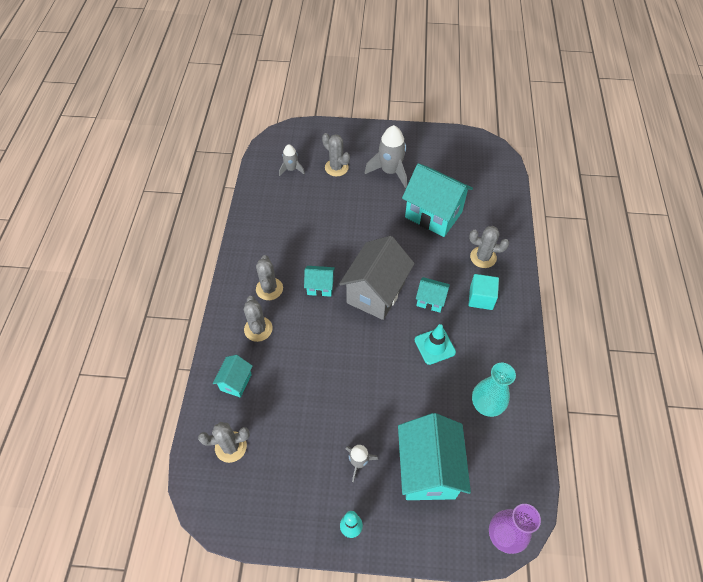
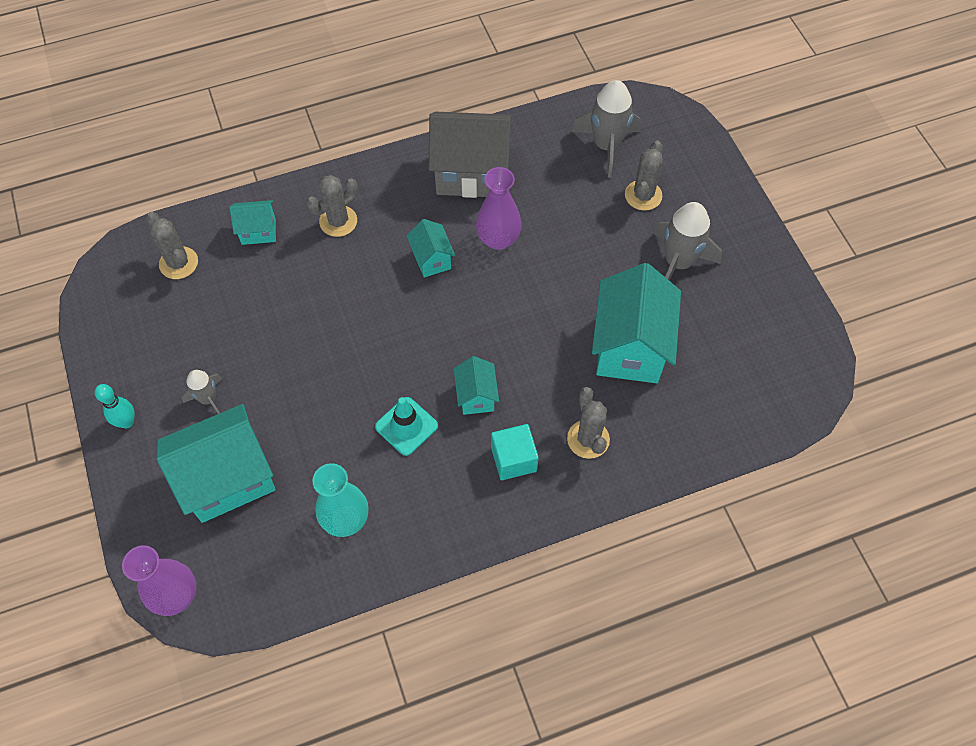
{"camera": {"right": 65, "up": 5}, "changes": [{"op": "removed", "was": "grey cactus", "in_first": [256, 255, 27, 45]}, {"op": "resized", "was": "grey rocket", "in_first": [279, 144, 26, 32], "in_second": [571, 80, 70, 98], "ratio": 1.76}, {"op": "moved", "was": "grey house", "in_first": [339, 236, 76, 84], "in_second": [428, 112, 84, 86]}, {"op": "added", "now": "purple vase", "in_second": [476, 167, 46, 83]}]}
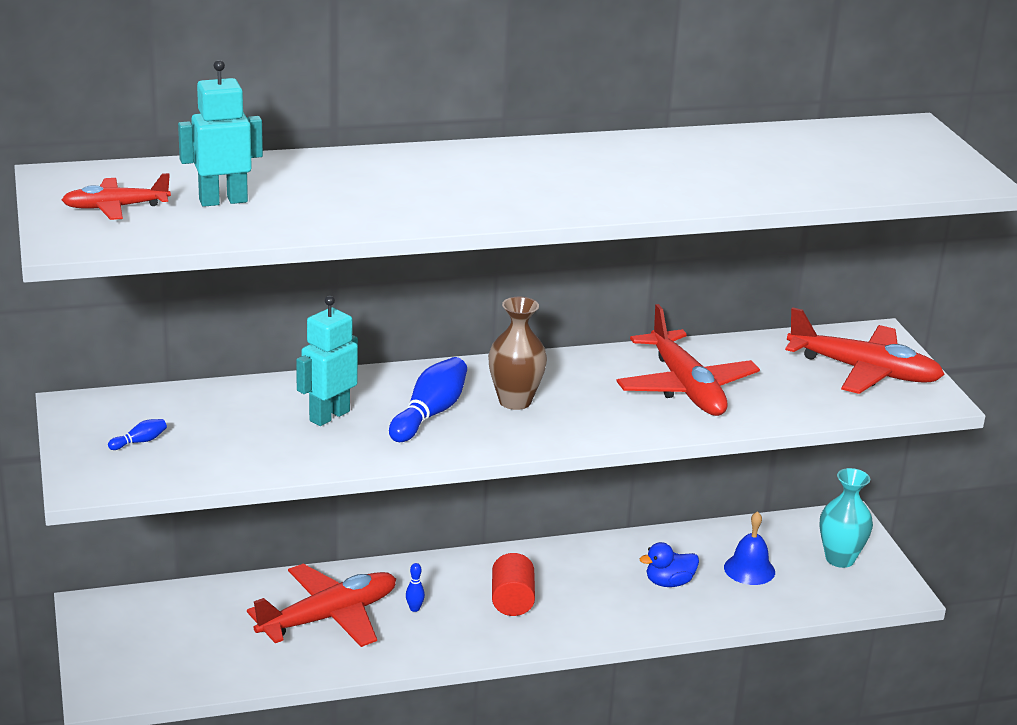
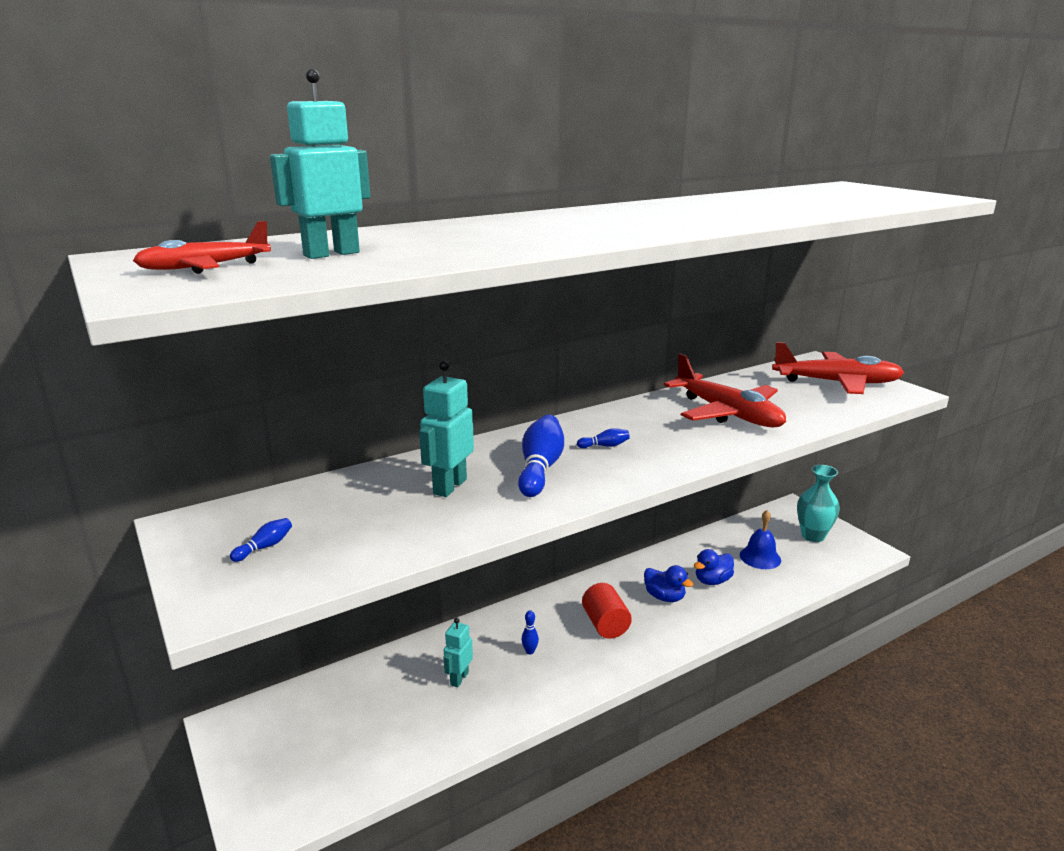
{"camera": {"right": -15, "up": -5}, "changes": [{"op": "replaced", "was": "red plane", "now": "turquoise robot", "in_first": [247, 564, 149, 83], "in_second": [444, 618, 29, 69]}, {"op": "replaced", "was": "brown vase", "now": "blue bowling pin", "in_first": [488, 297, 59, 113], "in_second": [577, 428, 53, 20]}, {"op": "added", "now": "blue duck", "in_second": [644, 565, 49, 37]}]}
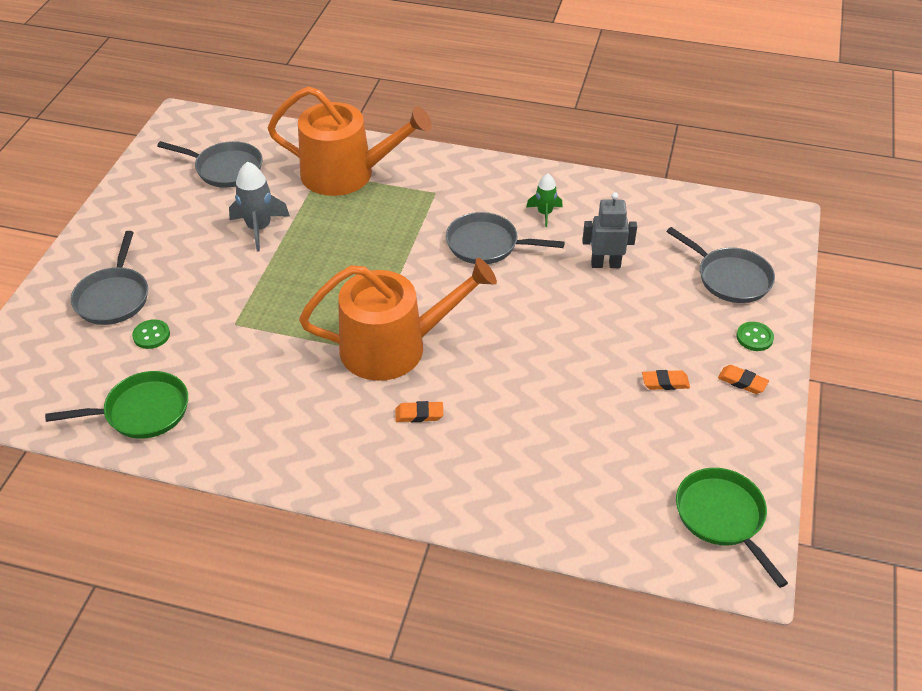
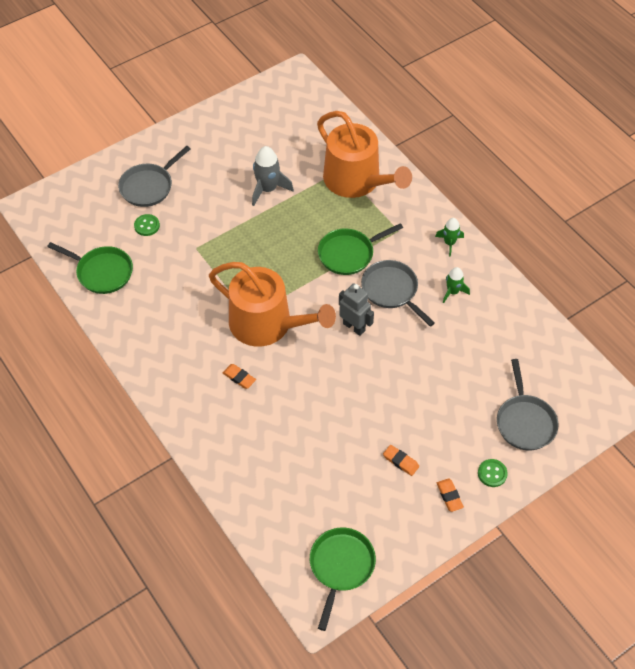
{"camera": {"right": 40, "up": 10}, "changes": [{"op": "removed", "was": "grey pan", "in_first": [157, 141, 105, 47]}, {"op": "moved", "was": "grey robot", "in_first": [583, 192, 54, 76], "in_second": [339, 283, 35, 53]}, {"op": "added", "now": "green pan", "in_second": [318, 223, 85, 52]}, {"op": "added", "now": "green rocket", "in_second": [435, 218, 29, 38]}]}
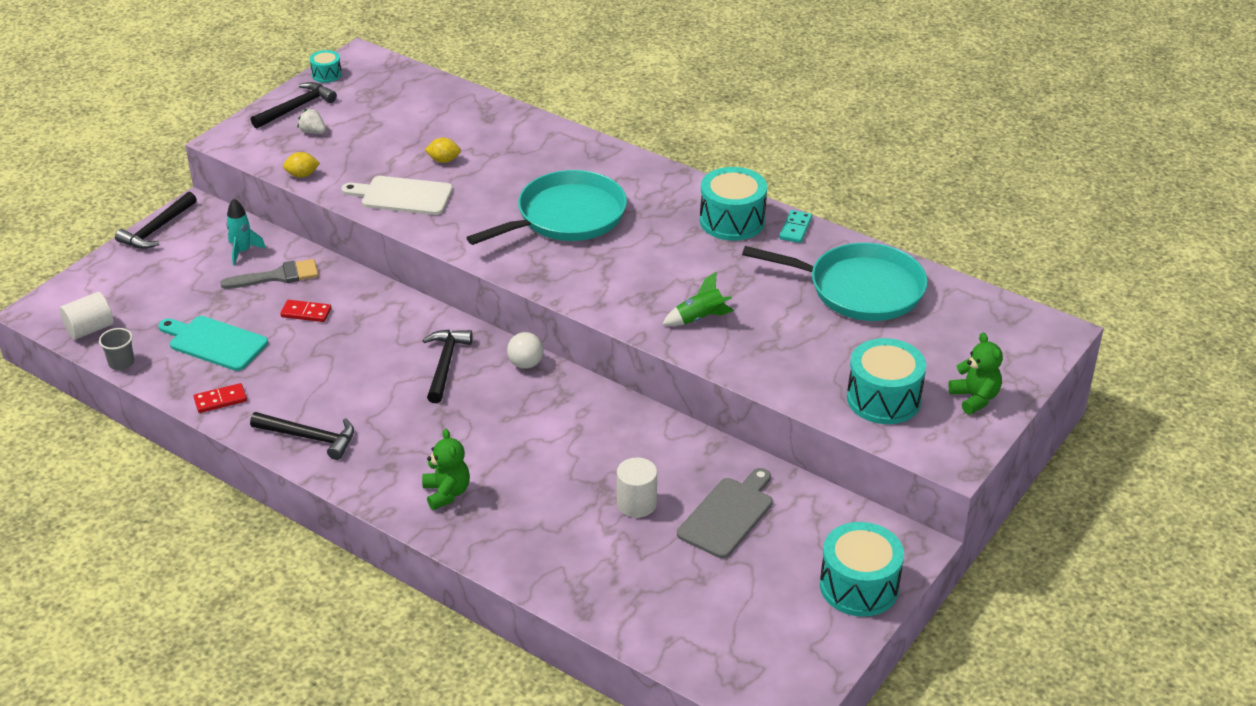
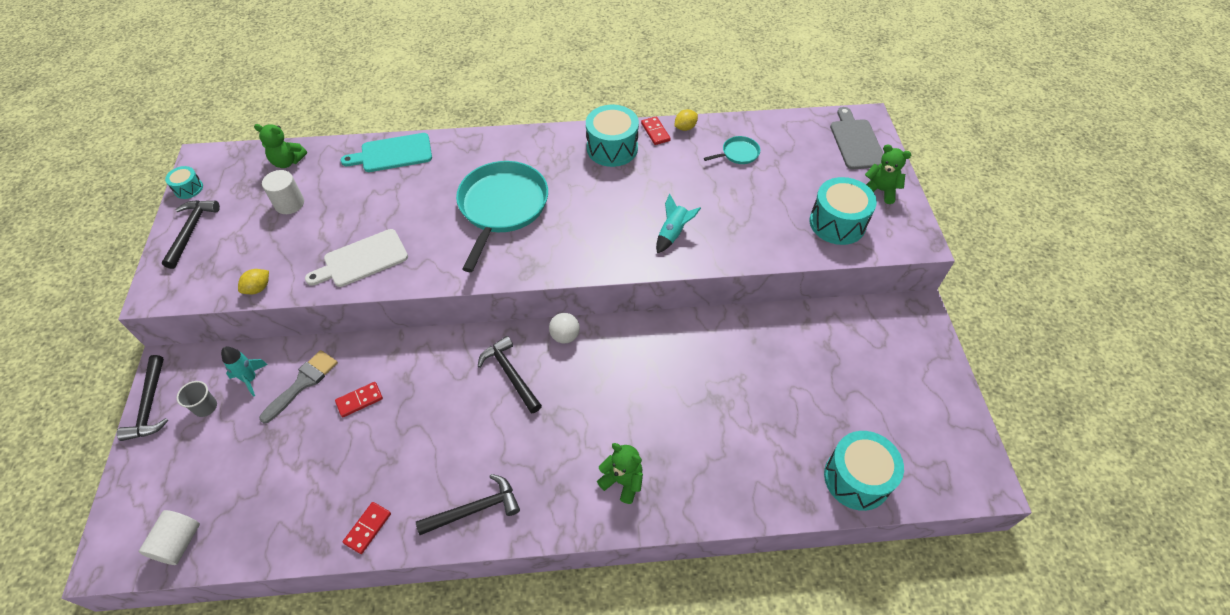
{"camera": {"right": -40, "up": 15}, "changes": [{"op": "moved", "was": "grey cup", "in_first": [99, 328, 35, 42], "in_second": [176, 381, 41, 36]}, {"op": "moved", "was": "turquoise cutting board", "in_first": [159, 316, 109, 55], "in_second": [340, 133, 92, 39]}, {"op": "removed", "was": "white strawberry", "in_first": [298, 109, 28, 25]}, {"op": "moved", "was": "yellow lemon", "in_first": [425, 138, 36, 25], "in_second": [674, 109, 24, 22]}, {"op": "moved", "was": "white cylinder", "in_first": [617, 457, 40, 61], "in_second": [262, 170, 42, 44]}, {"op": "recoloured", "was": "green rocket", "now": "turquoise rocket", "in_first": [662, 272, 72, 54], "in_second": [656, 194, 45, 59]}, {"op": "moved", "was": "grey cutting board", "in_first": [677, 468, 96, 90], "in_second": [830, 107, 53, 62]}, {"op": "resized", "was": "turquoise pan", "in_first": [742, 243, 186, 78], "in_second": [704, 136, 56, 28], "ratio": 0.43}, {"op": "recoloured", "was": "turquoise domino", "now": "red domino", "in_first": [779, 210, 33, 33], "in_second": [641, 116, 30, 29]}, {"op": "moved", "was": "turquoise drum", "in_first": [820, 522, 84, 95], "in_second": [824, 431, 80, 80]}, {"op": "added", "now": "green teddy bear", "in_second": [254, 124, 53, 44]}]}
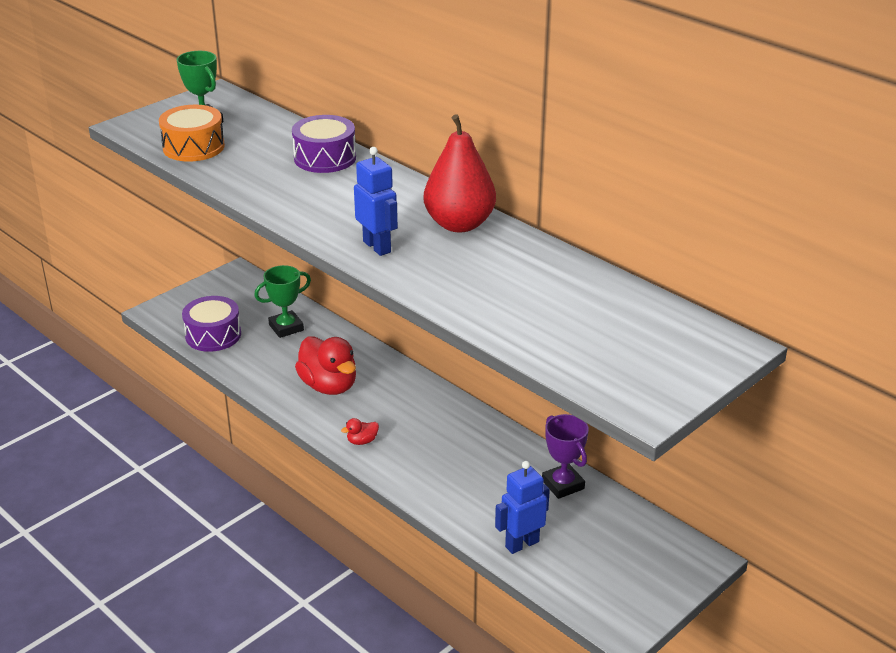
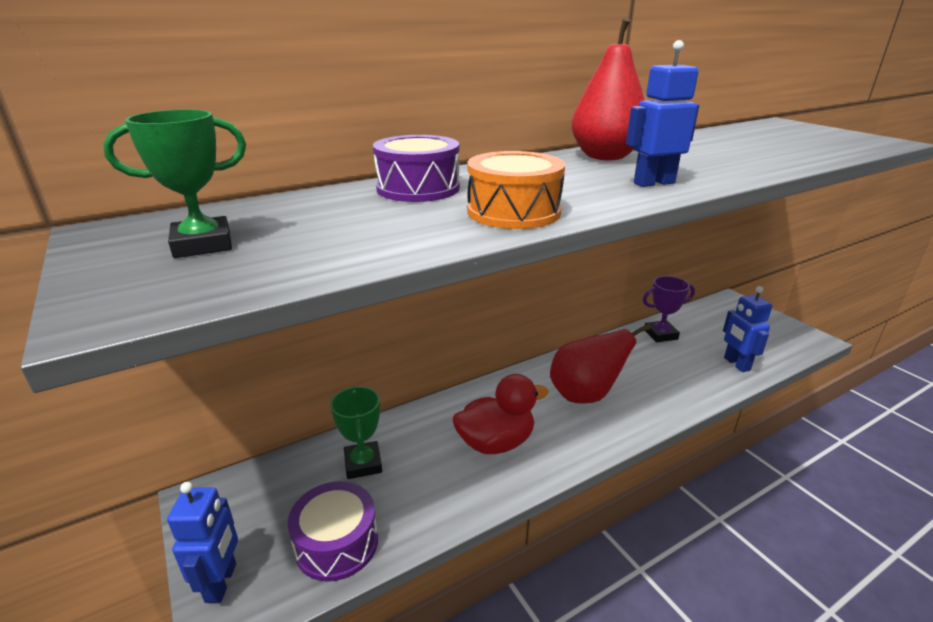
{"camera": {"right": -75, "up": -5}, "changes": [{"op": "moved", "was": "orange drum", "in_first": [159, 105, 66, 57], "in_second": [467, 151, 98, 78]}, {"op": "removed", "was": "red duck", "in_first": [341, 418, 38, 27]}, {"op": "added", "now": "blue robot", "in_second": [167, 482, 71, 121]}, {"op": "added", "now": "red pear", "in_second": [550, 324, 101, 80]}]}
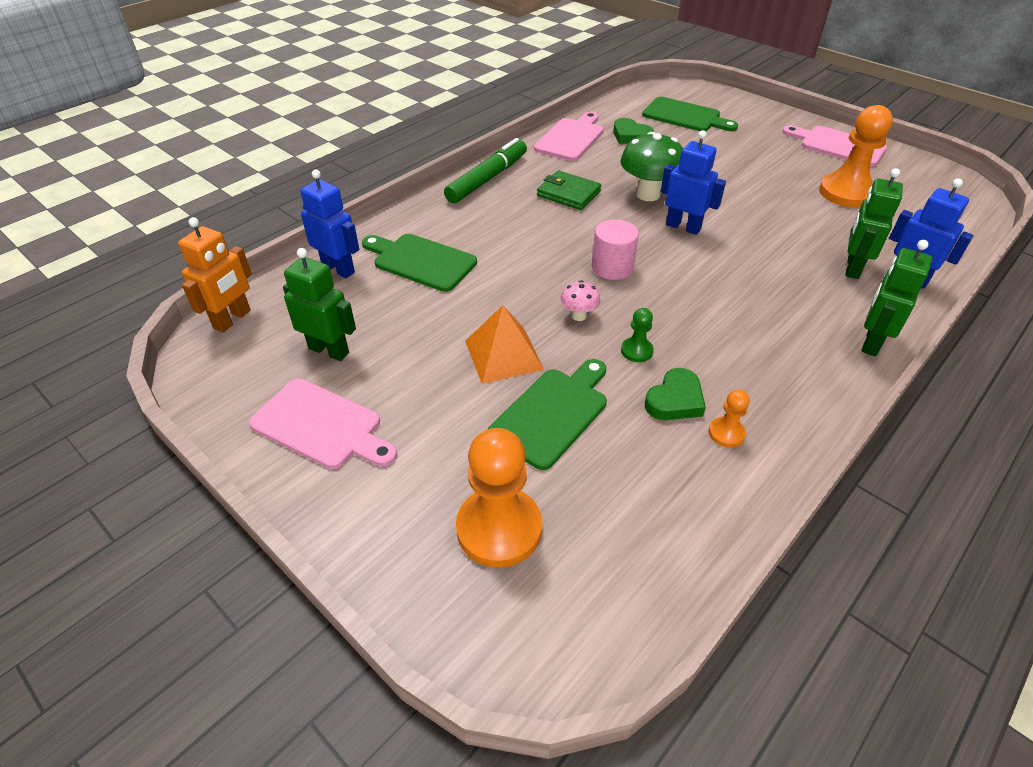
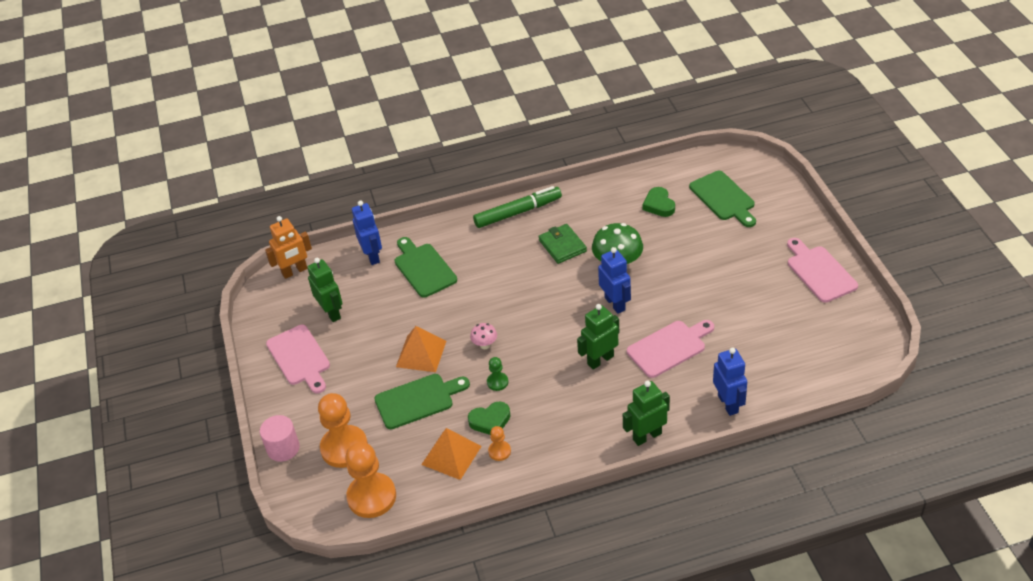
{"camera": {"right": 35, "up": 0}, "changes": [{"op": "moved", "was": "pink cutting board", "in_first": [534, 112, 69, 49], "in_second": [627, 320, 87, 58]}, {"op": "moved", "was": "pink cylinder", "in_first": [592, 219, 47, 61], "in_second": [260, 415, 40, 47]}, {"op": "moved", "was": "orange pawn", "in_first": [819, 105, 74, 103], "in_second": [346, 442, 50, 76]}, {"op": "moved", "was": "green robot", "in_first": [845, 168, 58, 111], "in_second": [577, 304, 42, 66]}, {"op": "added", "now": "orange pyramid", "in_second": [421, 428, 61, 52]}]}
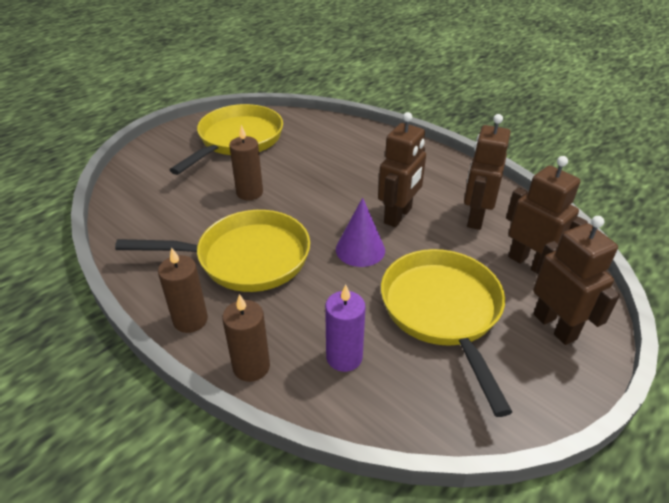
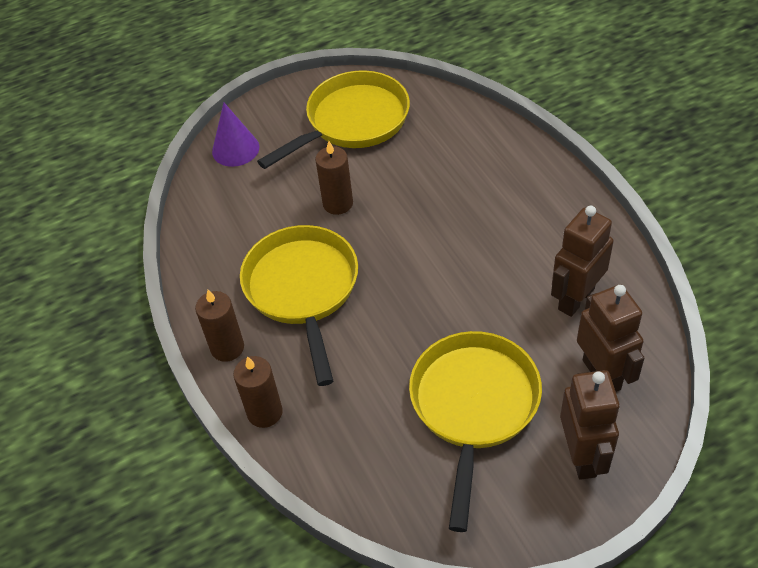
{"camera": {"right": 25, "up": 10}, "changes": [{"op": "turned", "was": "yellow pan", "in_first": [115, 210, 195, 82], "in_second": [240, 225, 118, 161], "clockwise": -120}, {"op": "removed", "was": "purple candle", "in_first": [325, 285, 41, 87]}, {"op": "moved", "was": "purple cone", "in_first": [336, 198, 49, 69], "in_second": [212, 103, 47, 64]}, {"op": "removed", "was": "brown robot", "in_first": [378, 112, 48, 115]}]}
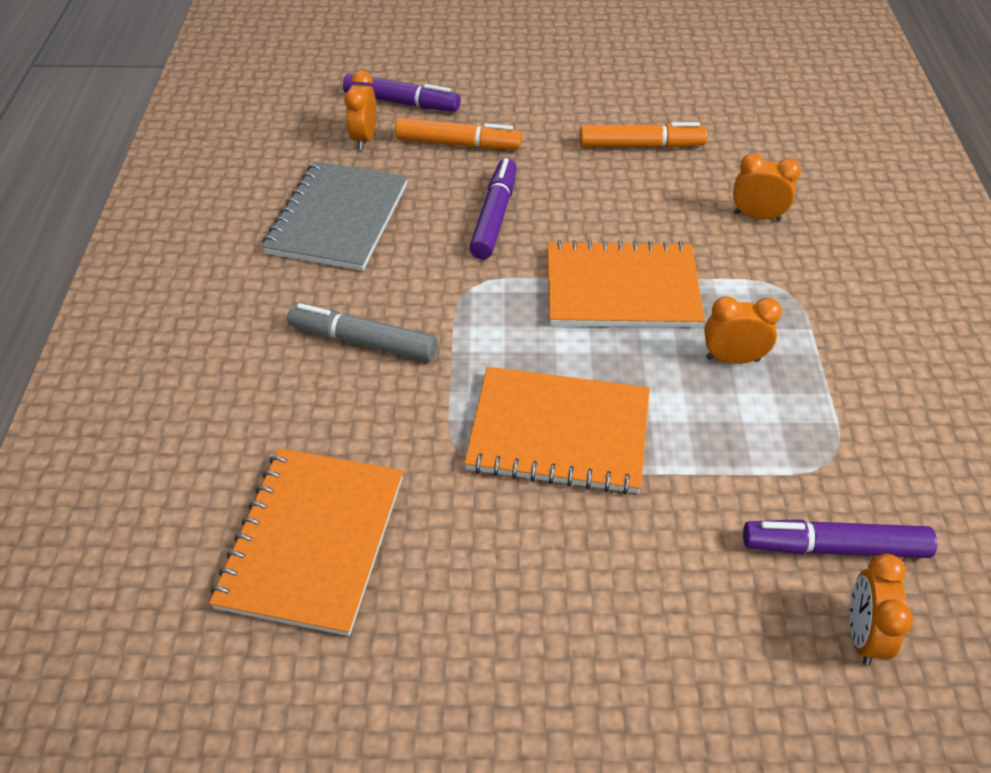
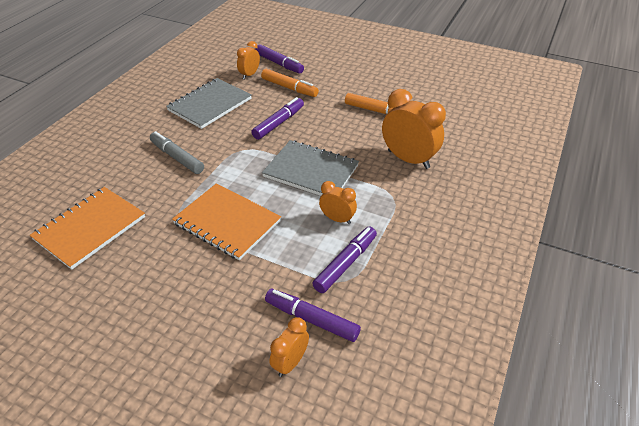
{"camera": {"right": 25, "up": -5}, "changes": [{"op": "recoloured", "was": "orange notebook", "now": "grey notebook", "in_first": [548, 240, 157, 88], "in_second": [262, 140, 97, 56]}, {"op": "resized", "was": "orange clock", "in_first": [733, 153, 68, 68], "in_second": [382, 89, 64, 80], "ratio": 1.84}, {"op": "added", "now": "purple marker", "in_second": [312, 227, 65, 66]}]}
